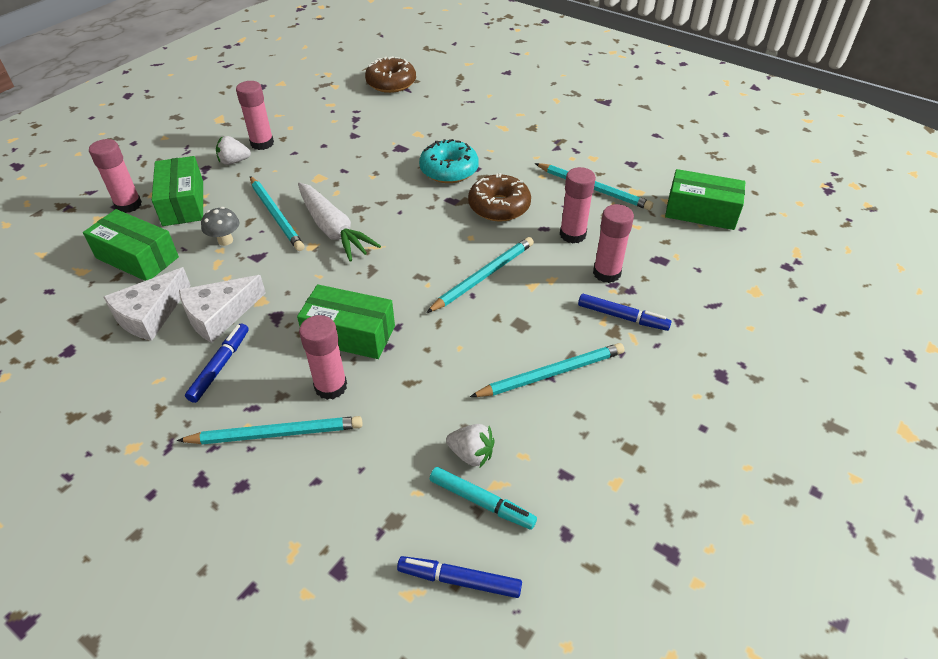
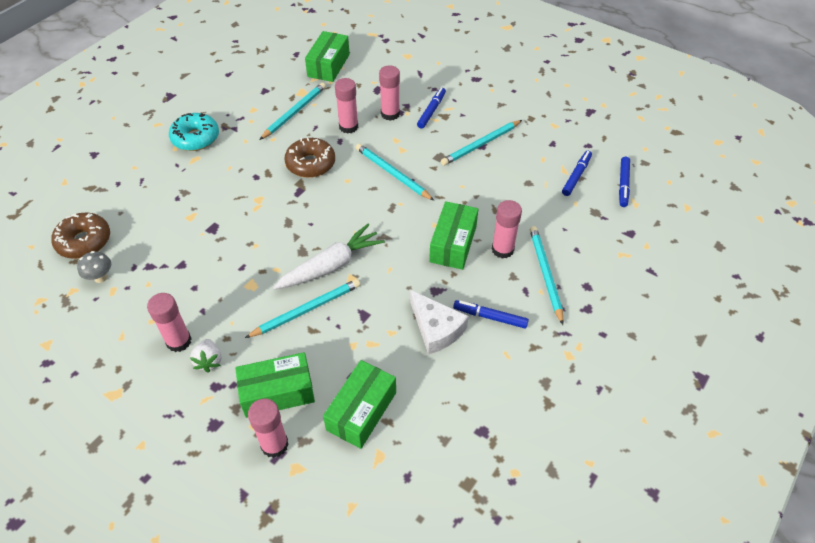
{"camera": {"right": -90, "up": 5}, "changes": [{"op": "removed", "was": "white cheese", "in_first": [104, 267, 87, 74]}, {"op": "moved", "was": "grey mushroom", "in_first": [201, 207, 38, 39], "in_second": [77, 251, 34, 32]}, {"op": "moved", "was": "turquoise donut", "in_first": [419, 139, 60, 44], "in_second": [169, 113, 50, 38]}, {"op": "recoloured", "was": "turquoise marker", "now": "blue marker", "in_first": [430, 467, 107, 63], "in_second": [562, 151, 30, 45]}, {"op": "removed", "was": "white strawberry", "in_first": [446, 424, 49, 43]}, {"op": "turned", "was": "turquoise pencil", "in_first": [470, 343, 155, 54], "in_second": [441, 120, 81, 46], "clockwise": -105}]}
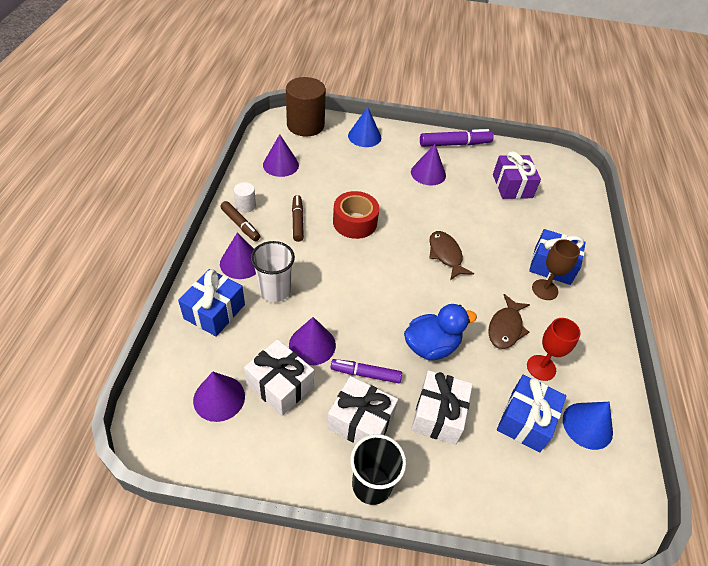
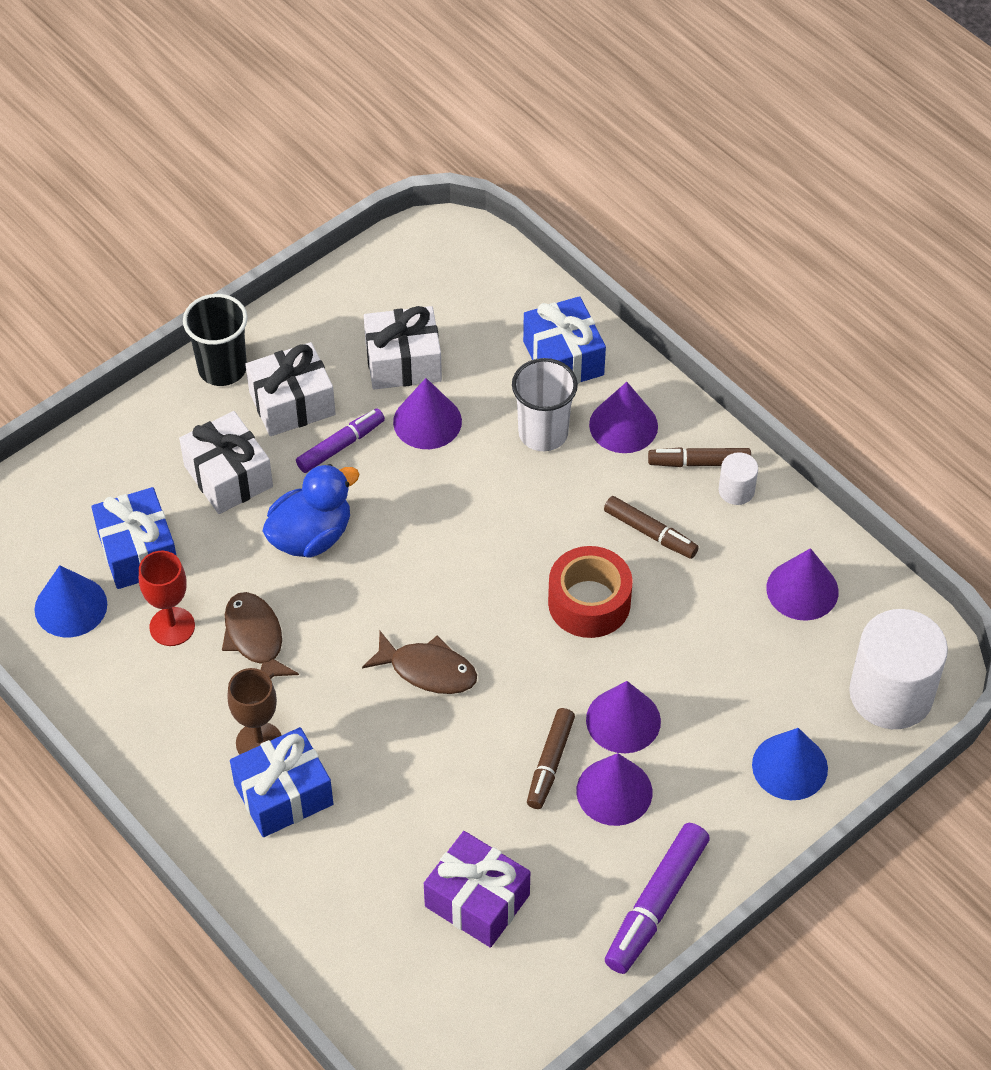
{"camera": {"right": 135, "up": 5}, "changes": [{"op": "moved", "was": "purple cone", "in_first": [193, 372, 52, 50], "in_second": [586, 681, 75, 72]}, {"op": "recoloured", "was": "brown cylinder", "now": "white cylinder", "in_first": [286, 77, 40, 59], "in_second": [849, 609, 99, 120]}, {"op": "turned", "was": "blue duck", "in_first": [404, 304, 73, 56], "in_second": [262, 464, 98, 94], "clockwise": -150}, {"op": "added", "now": "brown marker", "in_second": [527, 708, 48, 101]}]}
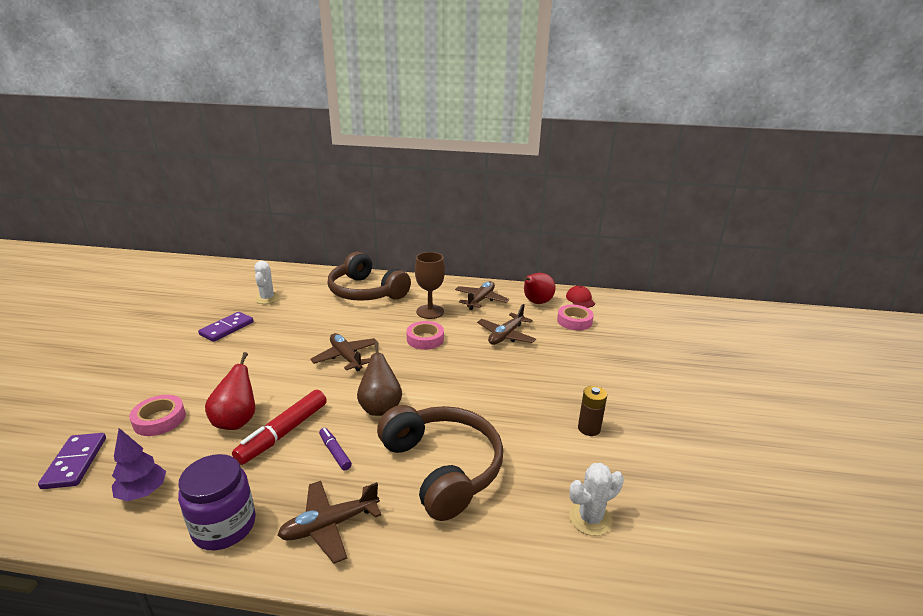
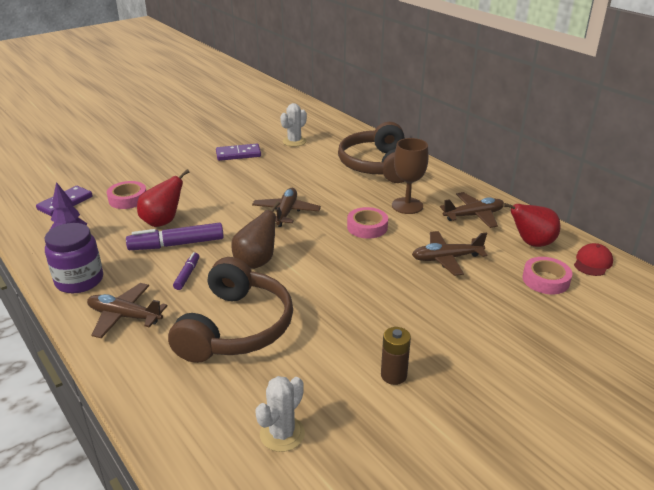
{"camera": {"right": 45, "up": 5}, "changes": [{"op": "recoloured", "was": "red marker", "now": "purple marker", "in_first": [232, 390, 95, 75], "in_second": [126, 223, 98, 27]}, {"op": "turned", "was": "white cactus", "in_first": [569, 463, 55, 73], "in_second": [255, 376, 50, 76], "clockwise": -75}]}
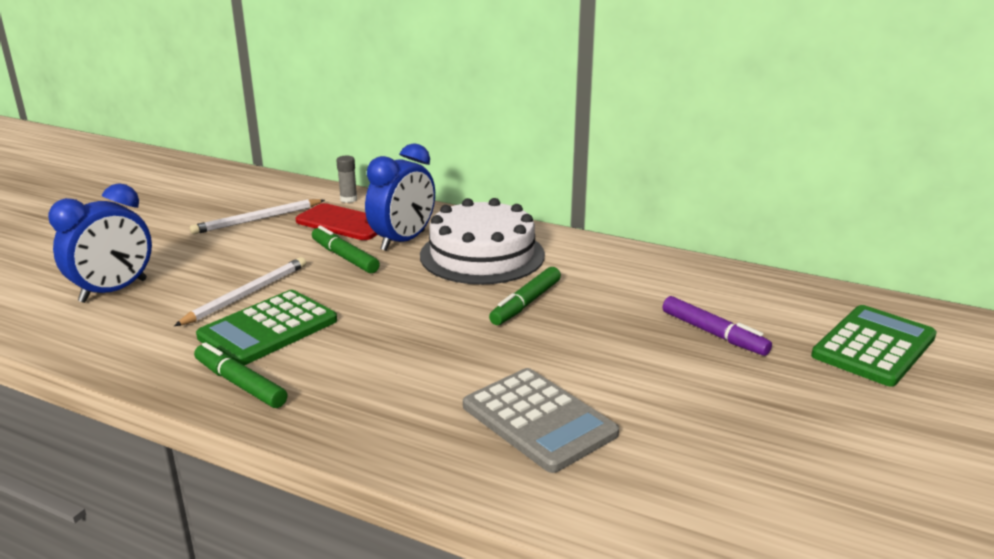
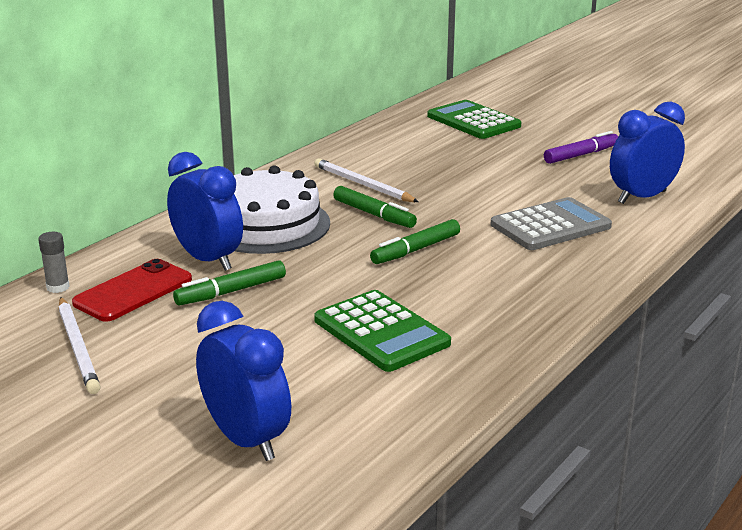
{"camera": {"right": -80, "up": 0}, "changes": [{"op": "moved", "was": "white pencil", "in_first": [174, 257, 132, 69], "in_second": [314, 158, 105, 44]}, {"op": "moved", "was": "green marker", "in_first": [194, 342, 94, 66], "in_second": [370, 219, 90, 45]}, {"op": "moved", "was": "purple marker", "in_first": [663, 296, 109, 60], "in_second": [544, 131, 74, 33]}, {"op": "added", "now": "blue clock", "in_second": [610, 102, 75, 102]}]}
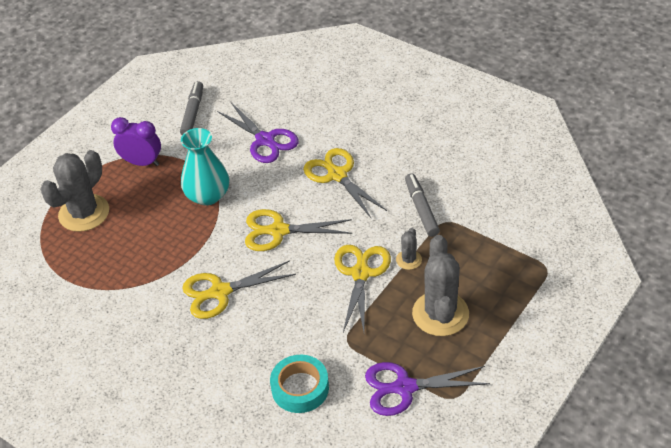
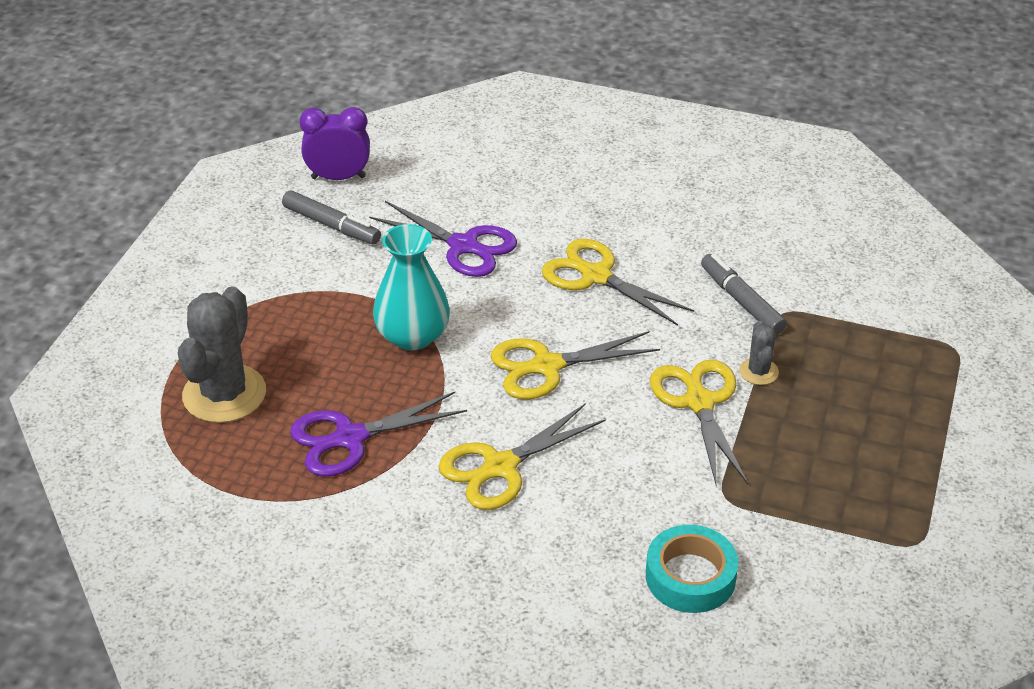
{"camera": {"right": -20, "up": -5}, "changes": [{"op": "moved", "was": "purple clock", "in_first": [111, 117, 50, 49], "in_second": [299, 107, 71, 73]}, {"op": "turned", "was": "grey marker", "in_first": [180, 81, 23, 54], "in_second": [282, 190, 99, 54], "clockwise": 135}, {"op": "moved", "was": "purple scissors", "in_first": [365, 362, 125, 54], "in_second": [290, 392, 177, 85]}, {"op": "removed", "was": "grey cactus", "in_first": [412, 235, 57, 101]}]}
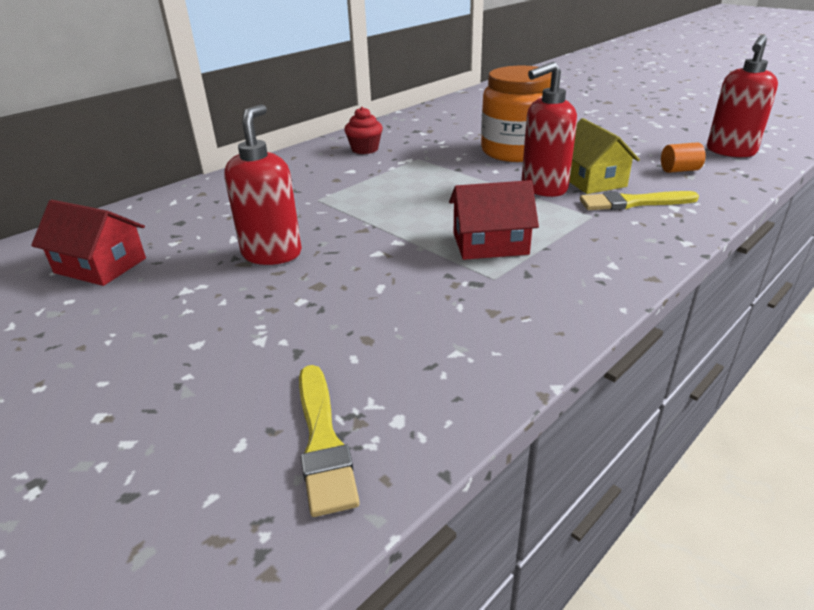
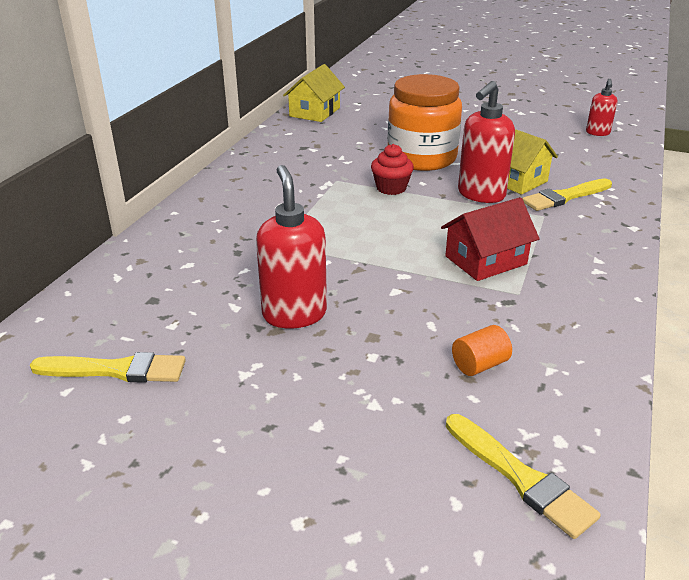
{"camera": {"right": -25, "up": 0}, "changes": [{"op": "replaced", "was": "red house", "now": "yellow brush", "in_first": [31, 200, 115, 86], "in_second": [30, 352, 156, 31]}, {"op": "moved", "was": "red cupcake", "in_first": [344, 107, 39, 47], "in_second": [371, 144, 43, 51]}, {"op": "moved", "was": "orange cylinder", "in_first": [661, 142, 45, 31], "in_second": [452, 325, 60, 51]}, {"op": "resized", "was": "red soap dispenser", "in_first": [707, 35, 71, 122], "in_second": [586, 79, 31, 57], "ratio": 0.57}, {"op": "added", "now": "yellow house", "in_second": [283, 64, 62, 58]}]}
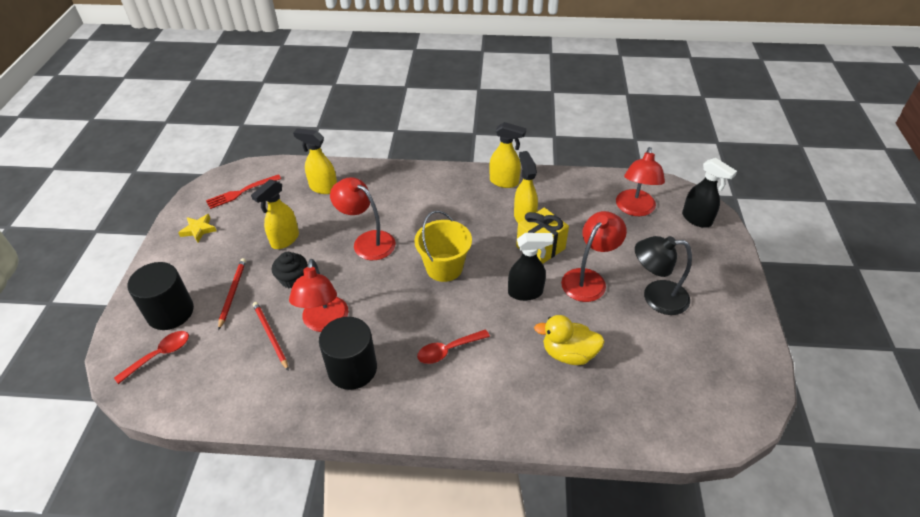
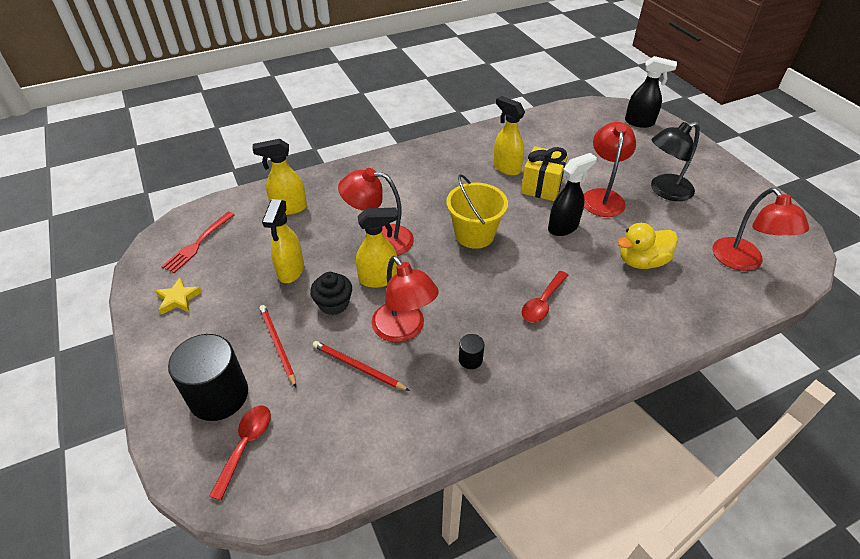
{"camera": {"right": -30, "up": 0}, "changes": [{"op": "resized", "was": "black cylinder", "in_first": [319, 317, 58, 73], "in_second": [459, 334, 25, 35], "ratio": 0.44}, {"op": "moved", "was": "yellow spray bottle", "in_first": [489, 122, 37, 66], "in_second": [356, 208, 42, 80]}, {"op": "moved", "was": "red lamp", "in_first": [616, 147, 49, 69], "in_second": [712, 188, 97, 83]}]}
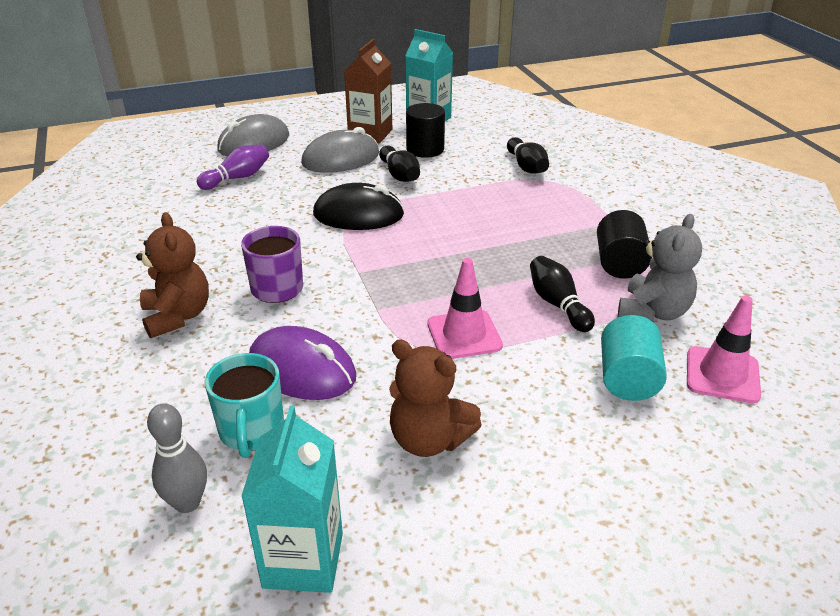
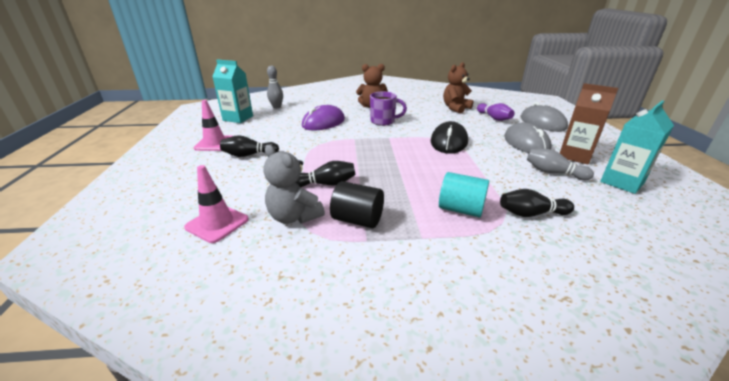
{"camera": {"right": 105, "up": -5}, "changes": [{"op": "removed", "was": "turquoise mug", "in_first": [205, 353, 79, 105]}, {"op": "moved", "was": "black bowling pin", "in_first": [379, 145, 41, 37], "in_second": [220, 135, 59, 22]}, {"op": "moved", "was": "brown teddy bear", "in_first": [389, 339, 92, 118], "in_second": [443, 62, 30, 52]}, {"op": "replaced", "was": "black cylinder", "now": "grey bowling pin", "in_first": [406, 103, 39, 55], "in_second": [527, 149, 67, 31]}, {"op": "moved", "was": "pink traffic cone", "in_first": [427, 258, 76, 101], "in_second": [194, 100, 38, 51]}, {"op": "moved", "was": "turquoise cylinder", "in_first": [601, 315, 66, 86], "in_second": [439, 172, 50, 45]}]}
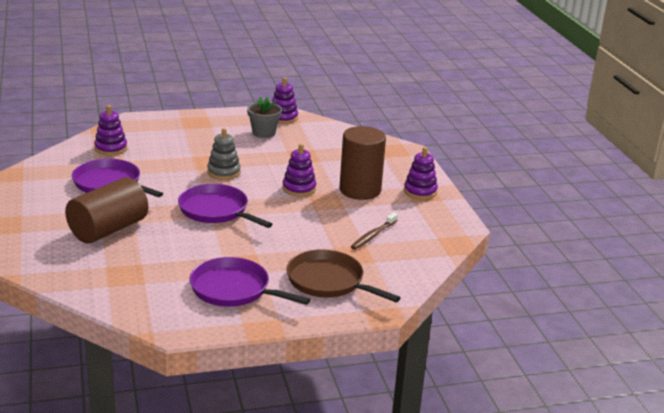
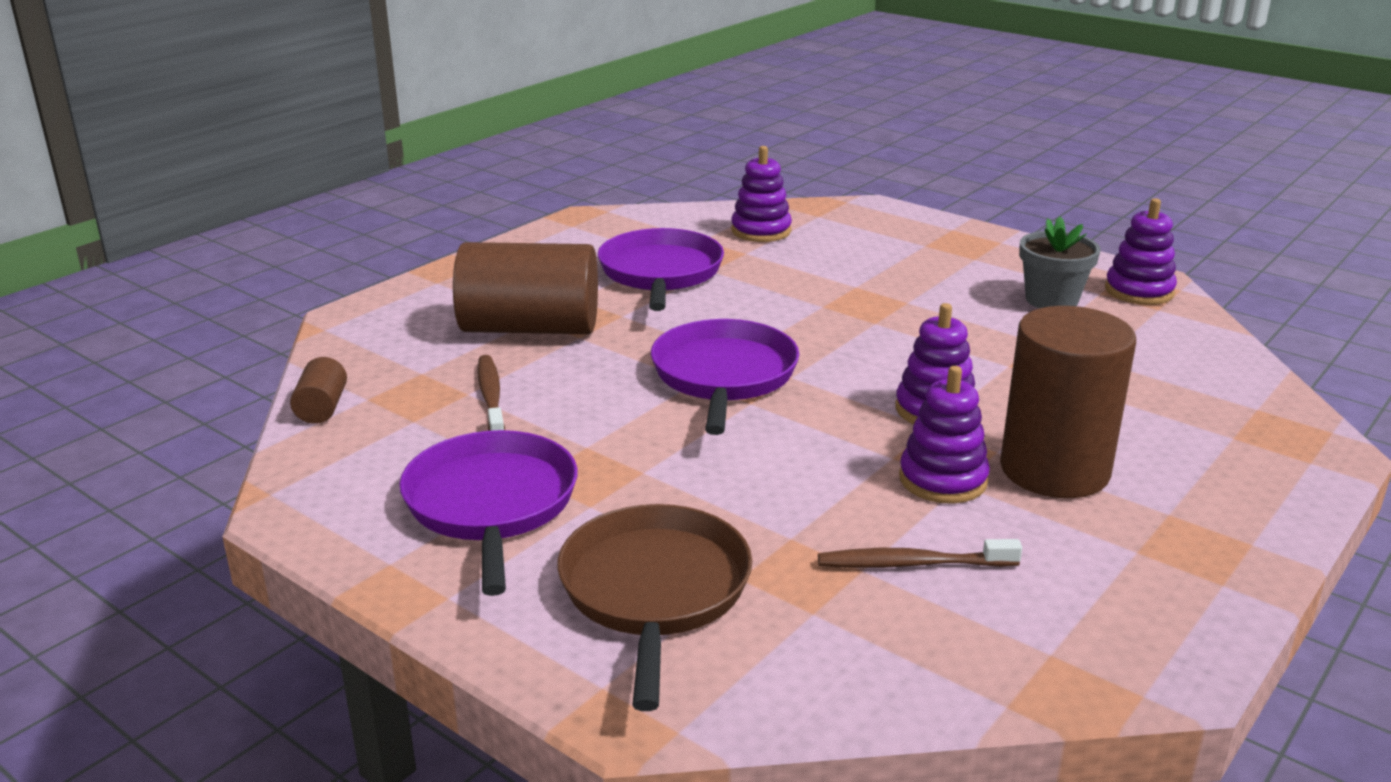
{"camera": {"right": 55, "up": 0}, "changes": [{"op": "removed", "was": "grey stacking toy", "in_first": [207, 128, 34, 52]}, {"op": "moved", "was": "purple stacking toy", "in_first": [404, 147, 34, 52], "in_second": [899, 366, 91, 138]}, {"op": "added", "now": "brown cylinder", "in_second": [290, 357, 57, 67]}, {"op": "added", "now": "brown toothbrush", "in_second": [478, 355, 27, 76]}]}
